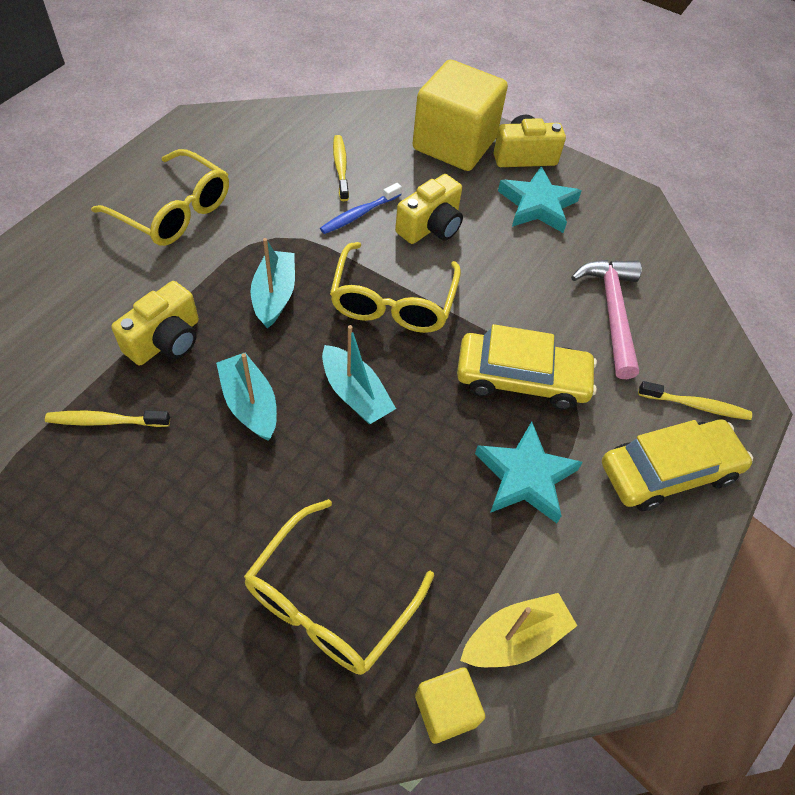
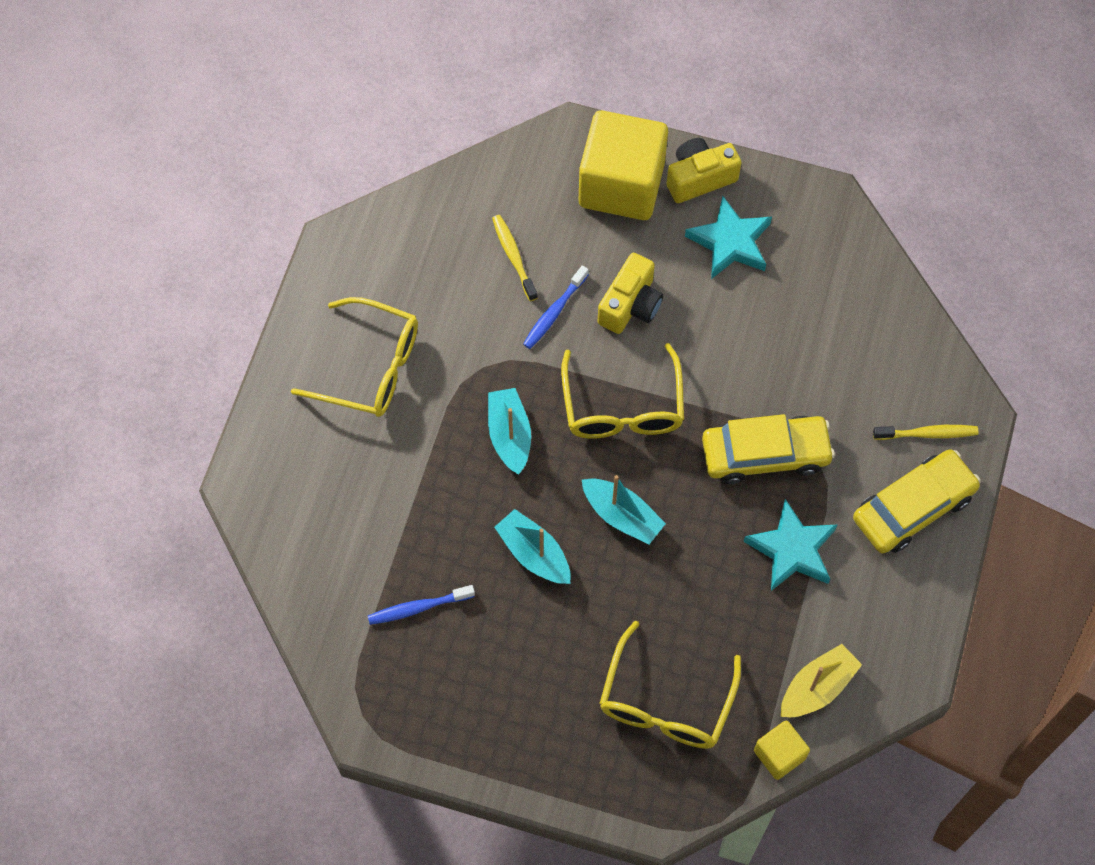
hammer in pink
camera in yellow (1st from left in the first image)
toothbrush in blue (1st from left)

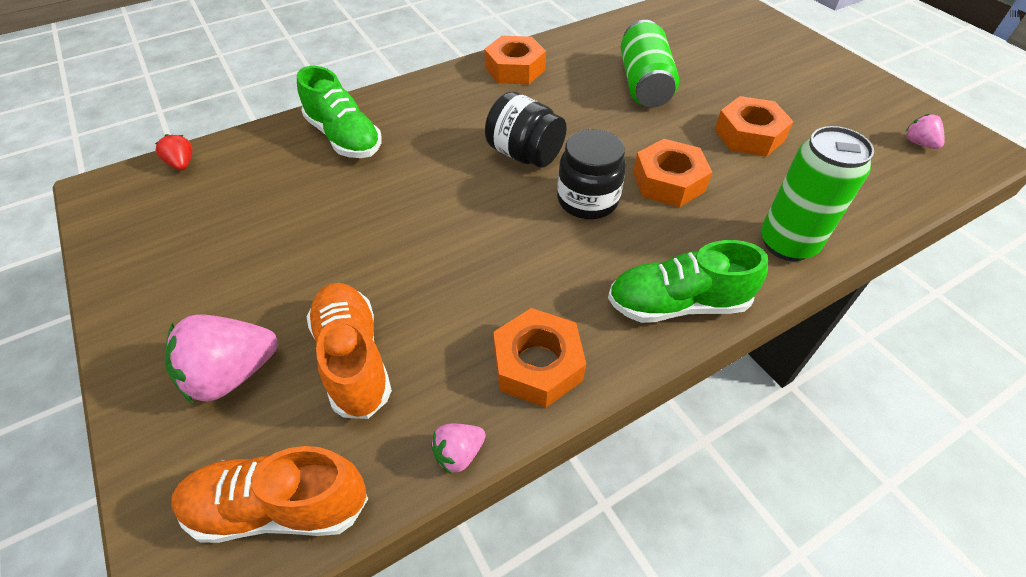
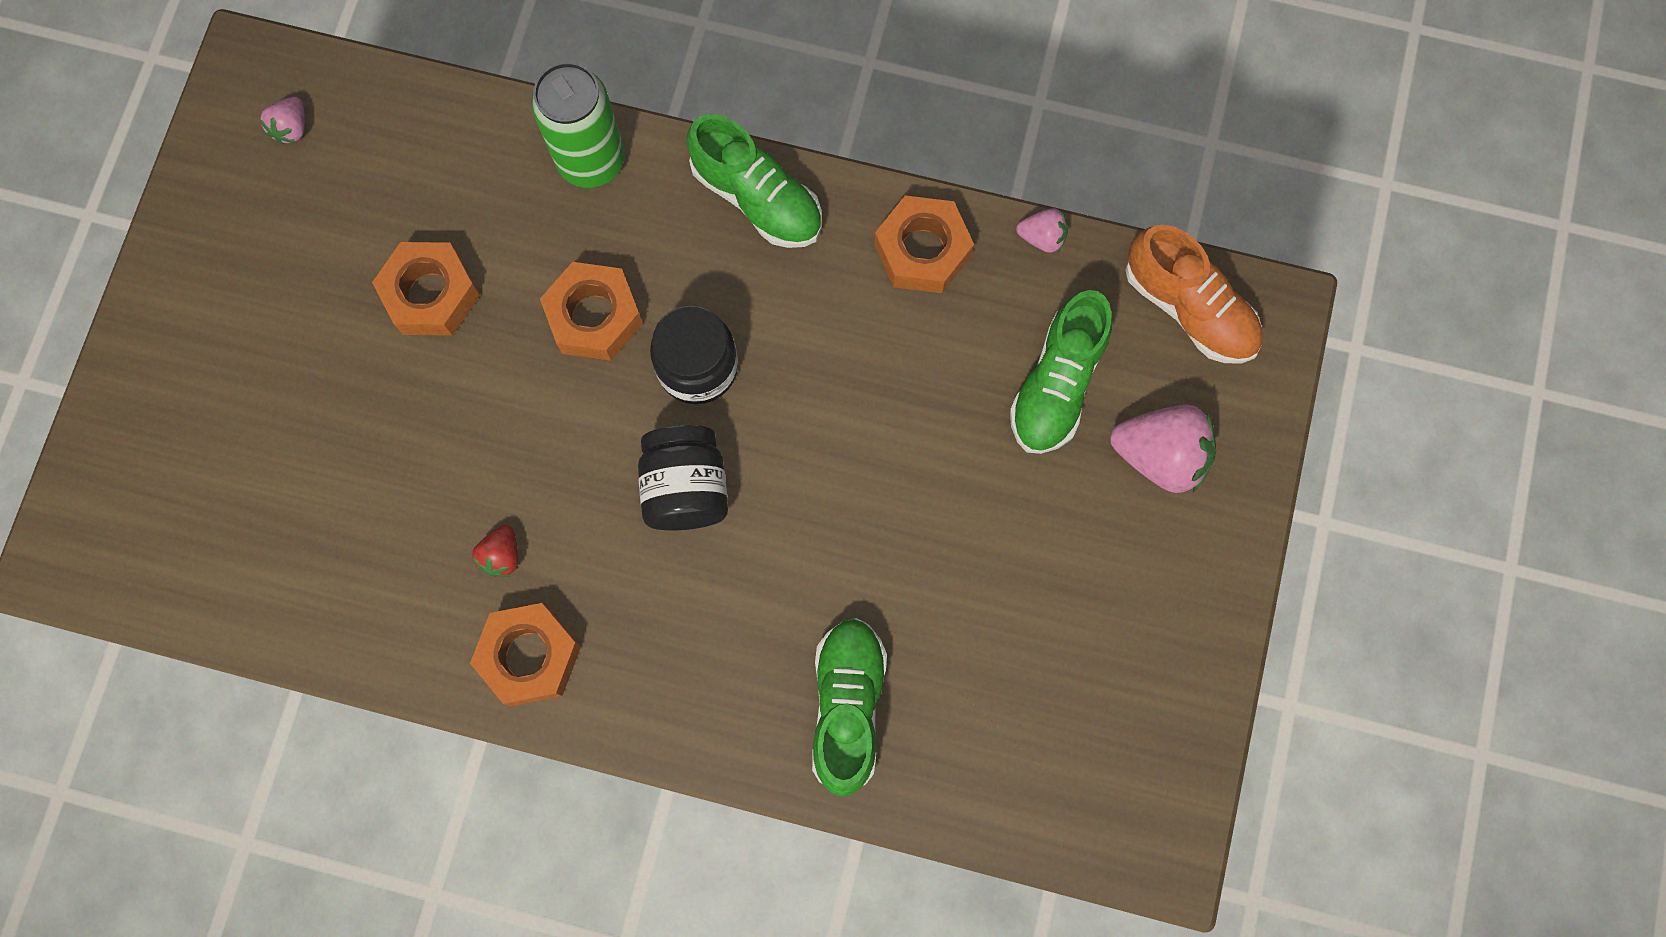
can in green (1st from left in the first image)
strawberry in red
shoe in green (3rd from left)

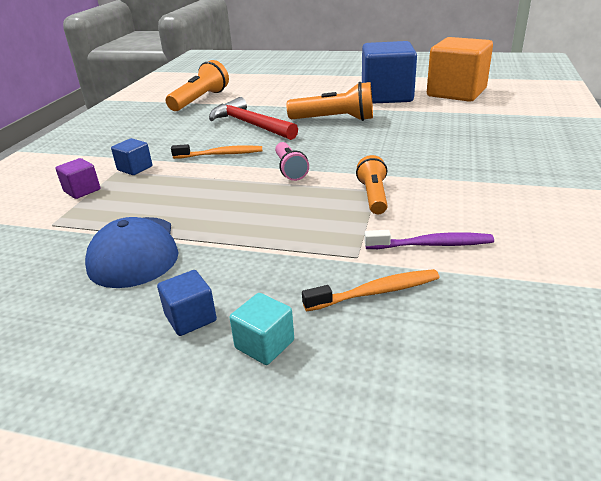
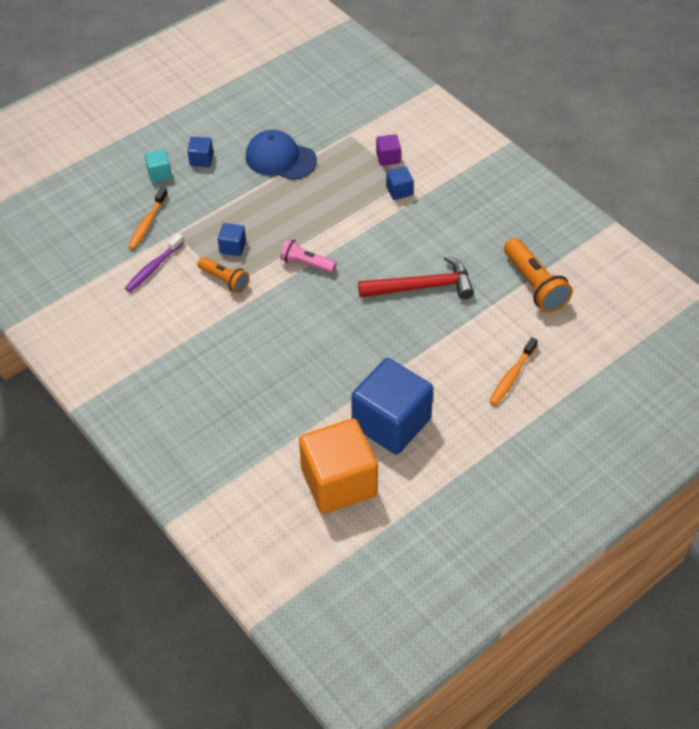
flashlight in orange (2nd from left in the first image)
toothbrush in orange (2nd from left)
cube in blue (2nd from left)

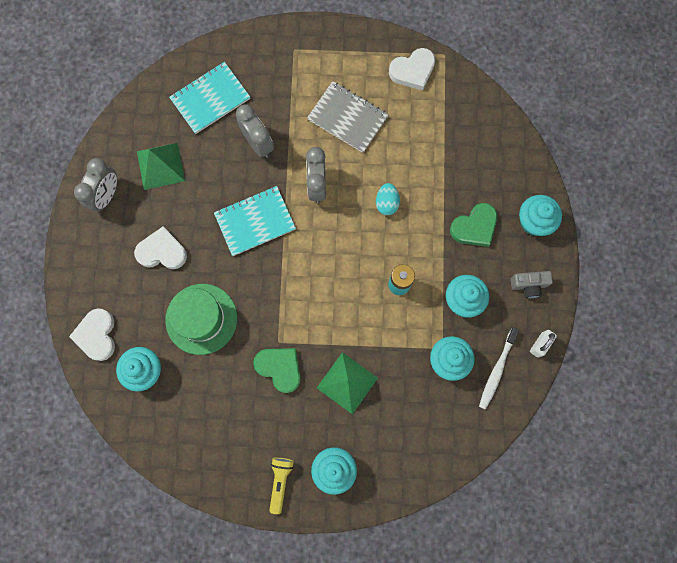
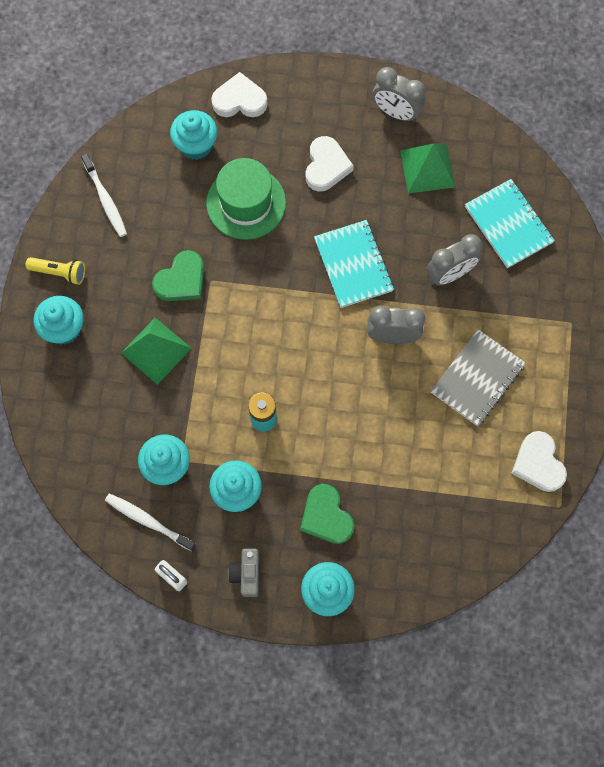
egg in turquoise
toothbrush in white (1st from left)

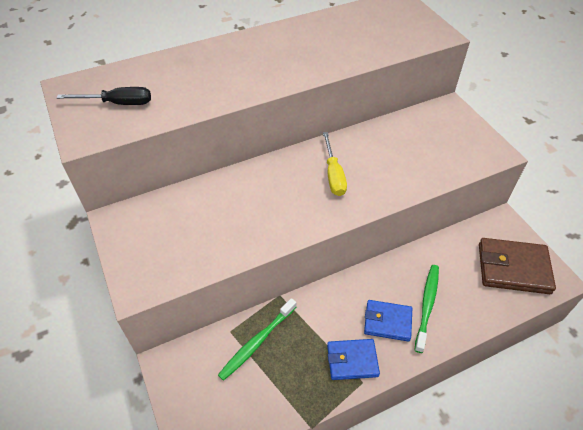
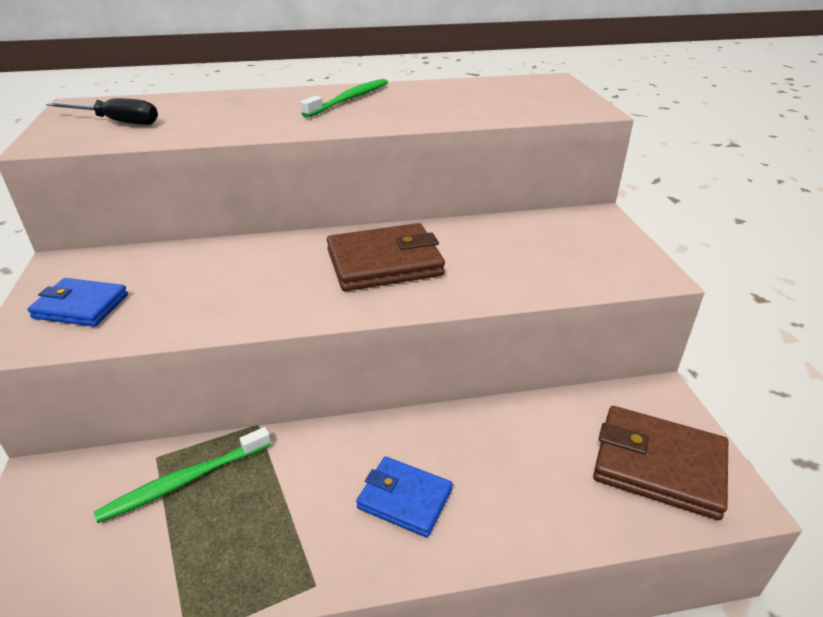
wallet in brown (1st from left)
toothbrush in green (2nd from left)
wallet in blue (1st from left)

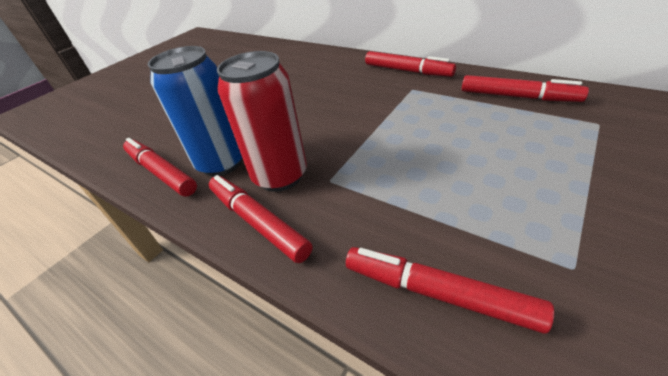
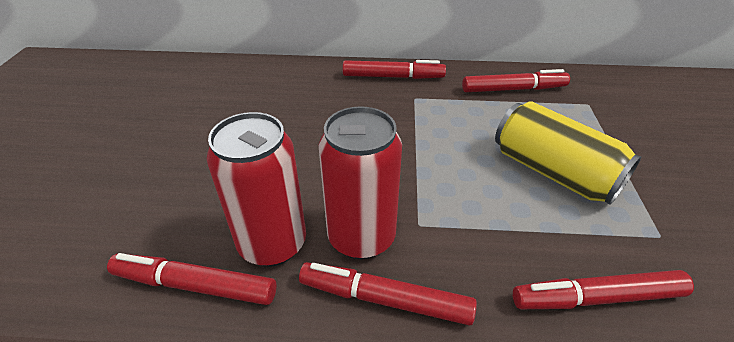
can in red (1st from left)
can in yellow

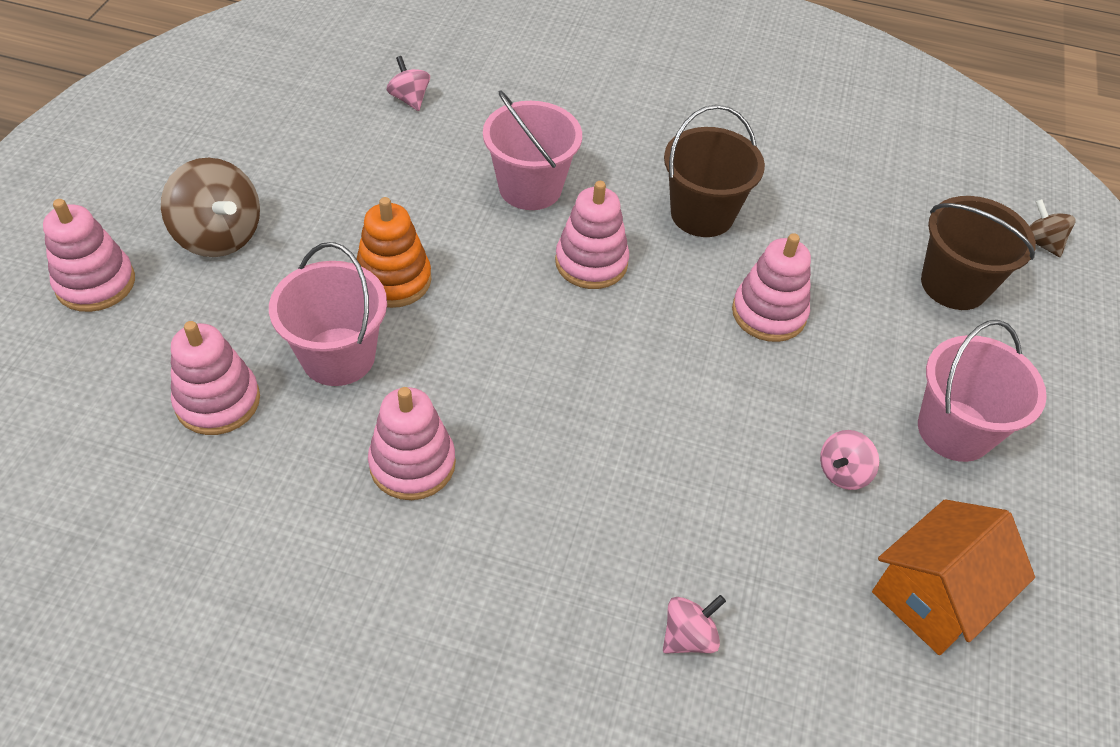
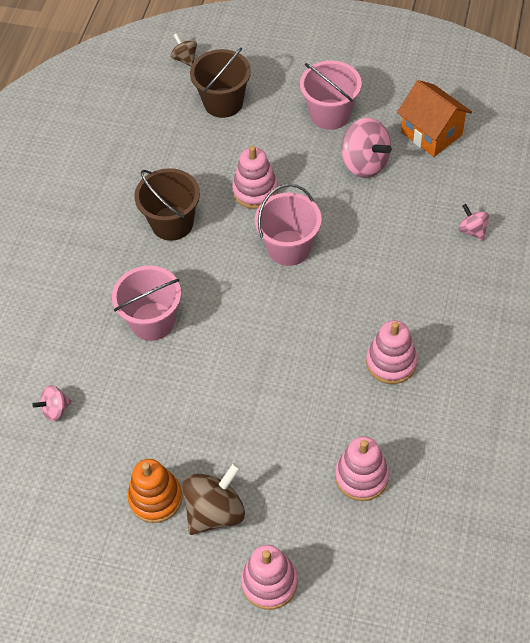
stacking toy in pink (4th from left in the first image)
stacking toy in orange
spinning top in brown (1st from left)
bucket in pink (2nd from left)
spinning top in pink (2nd from left)

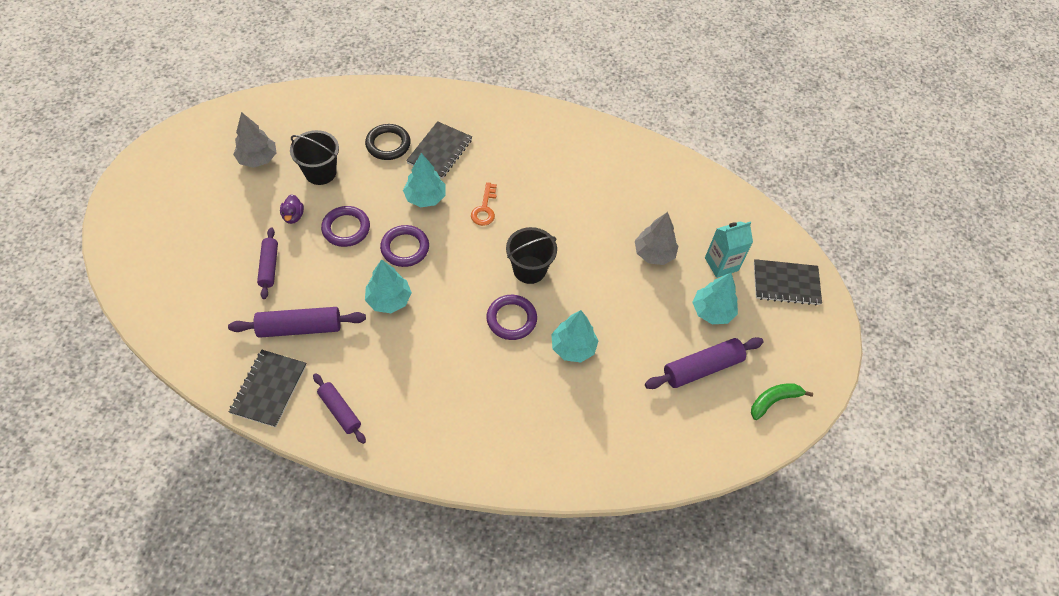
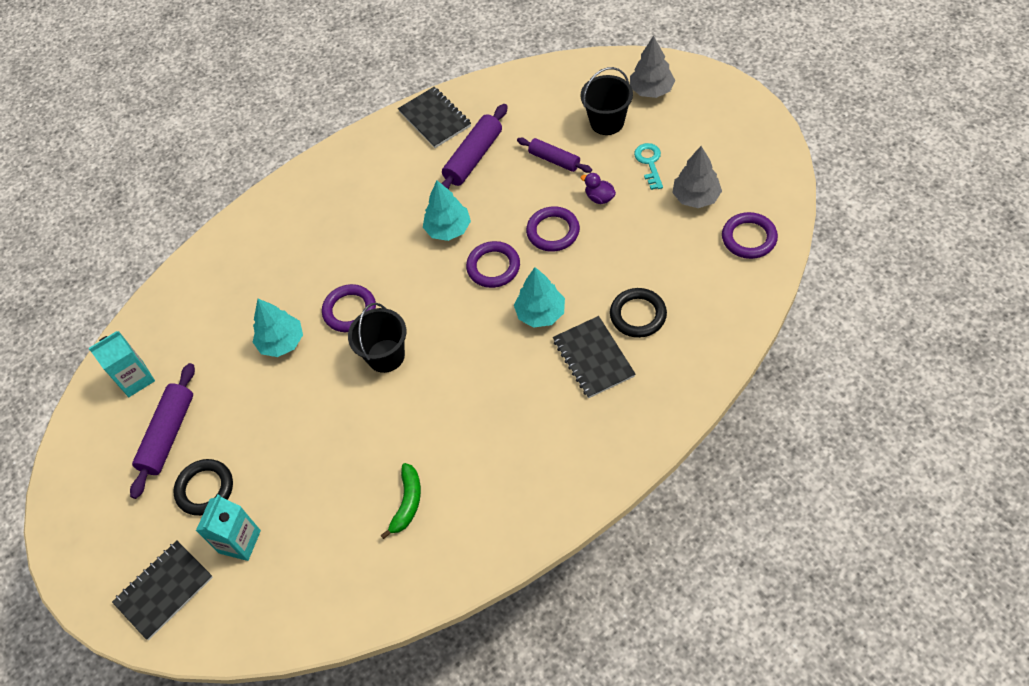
bucket in black (2nd from left)
key in orange
tree in grey (1st from left)
ring in black (1st from left)
rolling pin in purple (3rd from left in the first image)
banana in green
key in turquoise
ring in purple (4th from left)
carton in turquoise (1st from left)

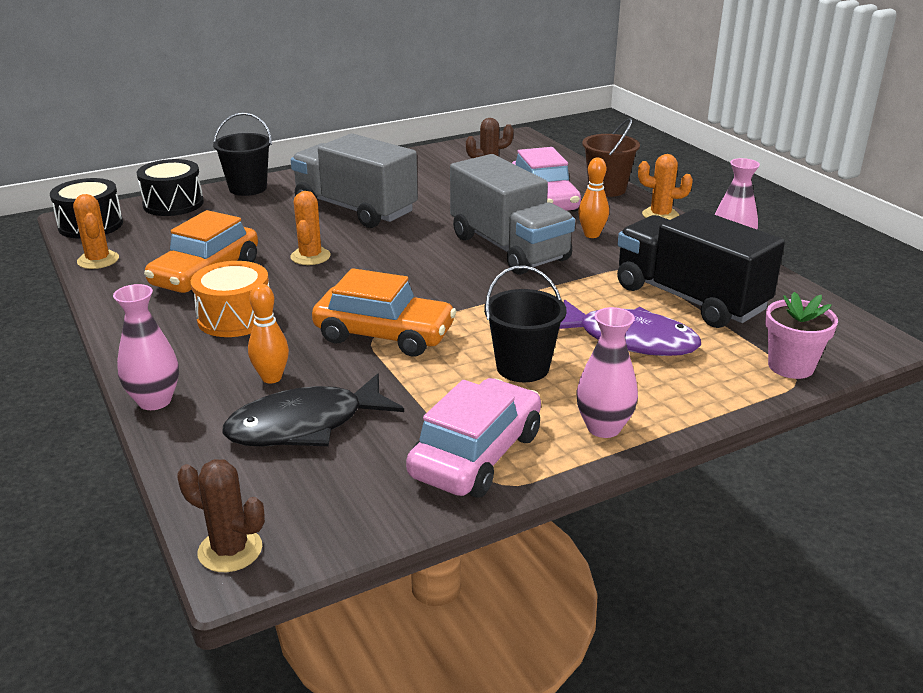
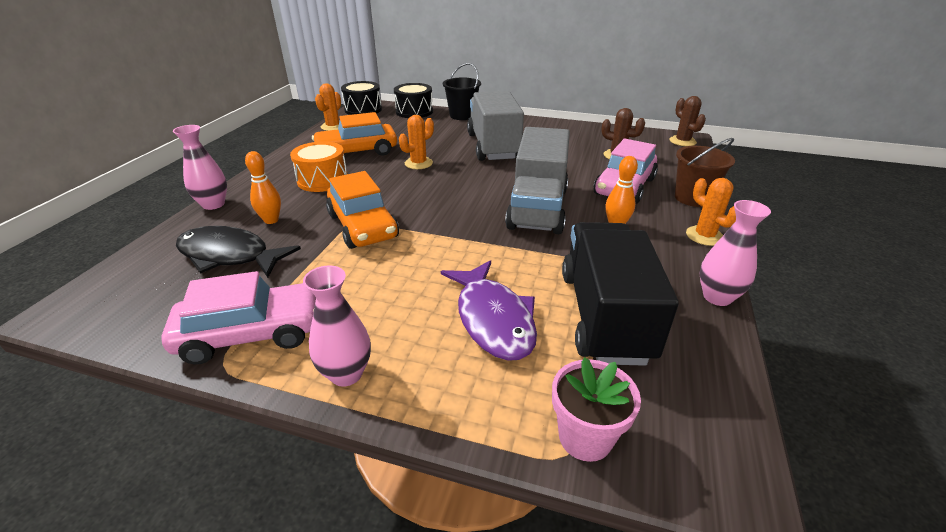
bucket in black (2nd from left in the first image)
cactus in brown (2nd from left)

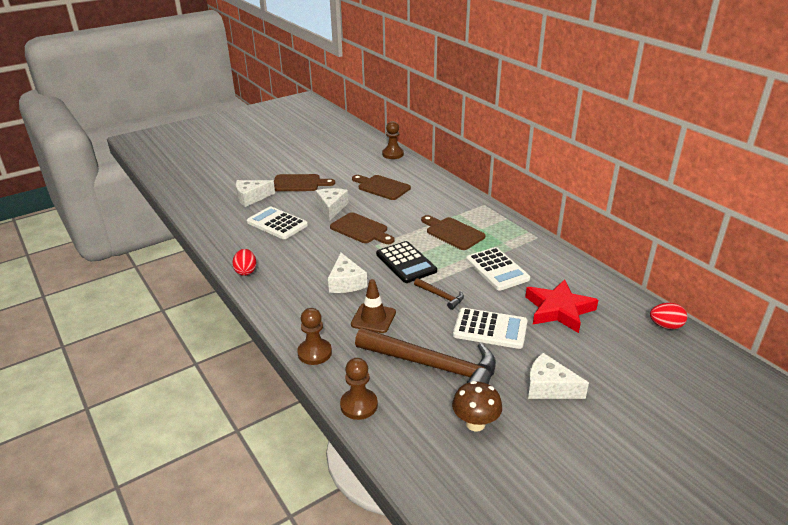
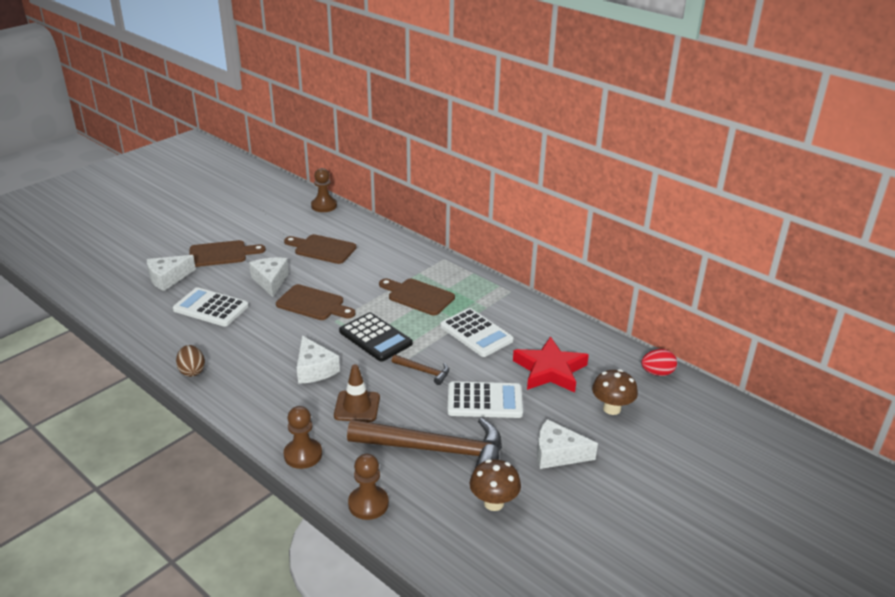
egg in brown
mushroom in brown (2nd from left)

